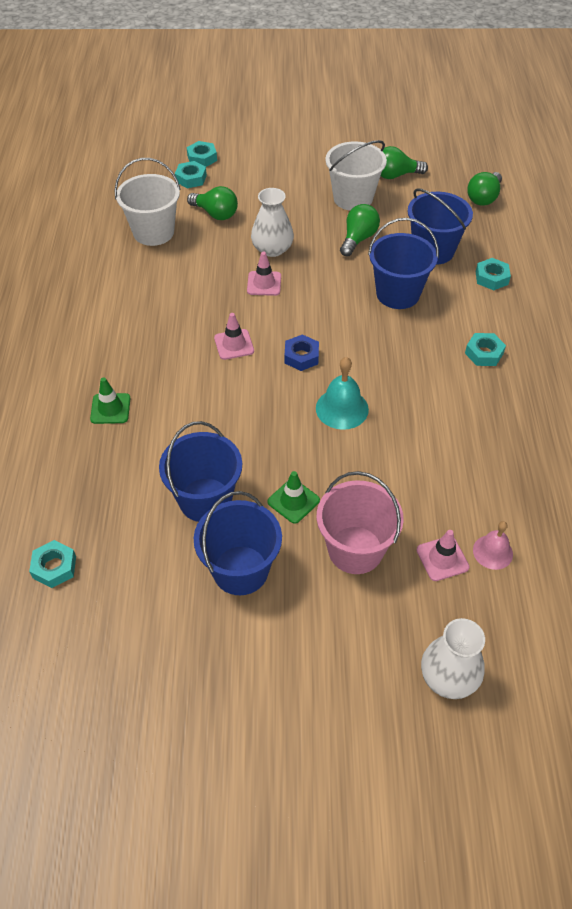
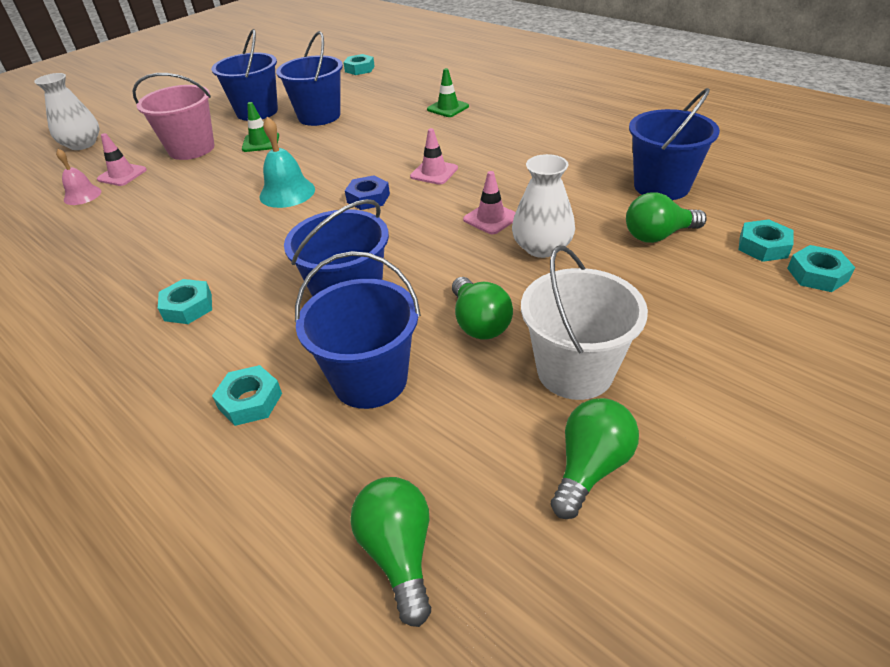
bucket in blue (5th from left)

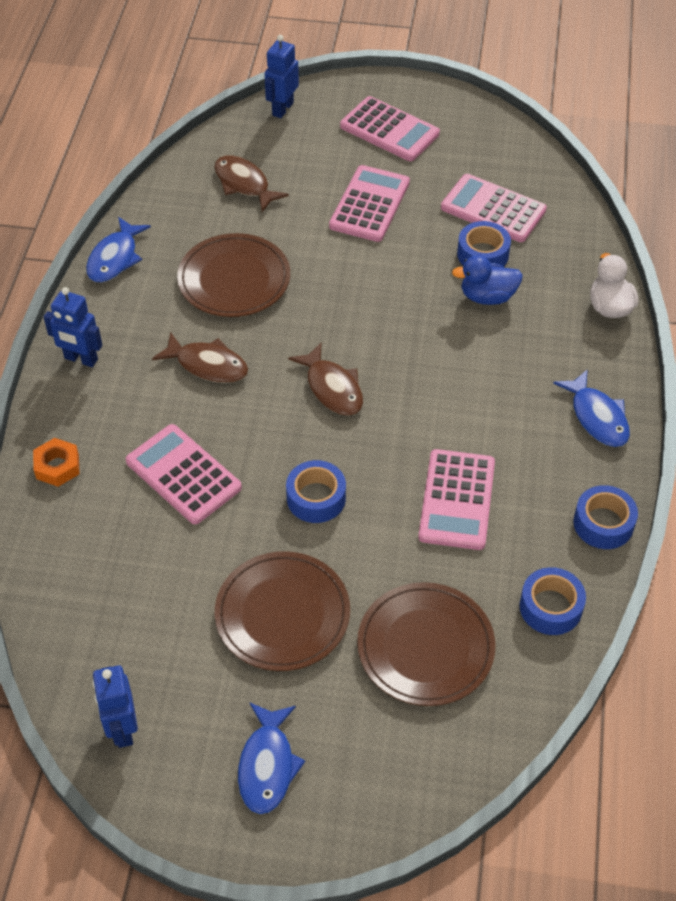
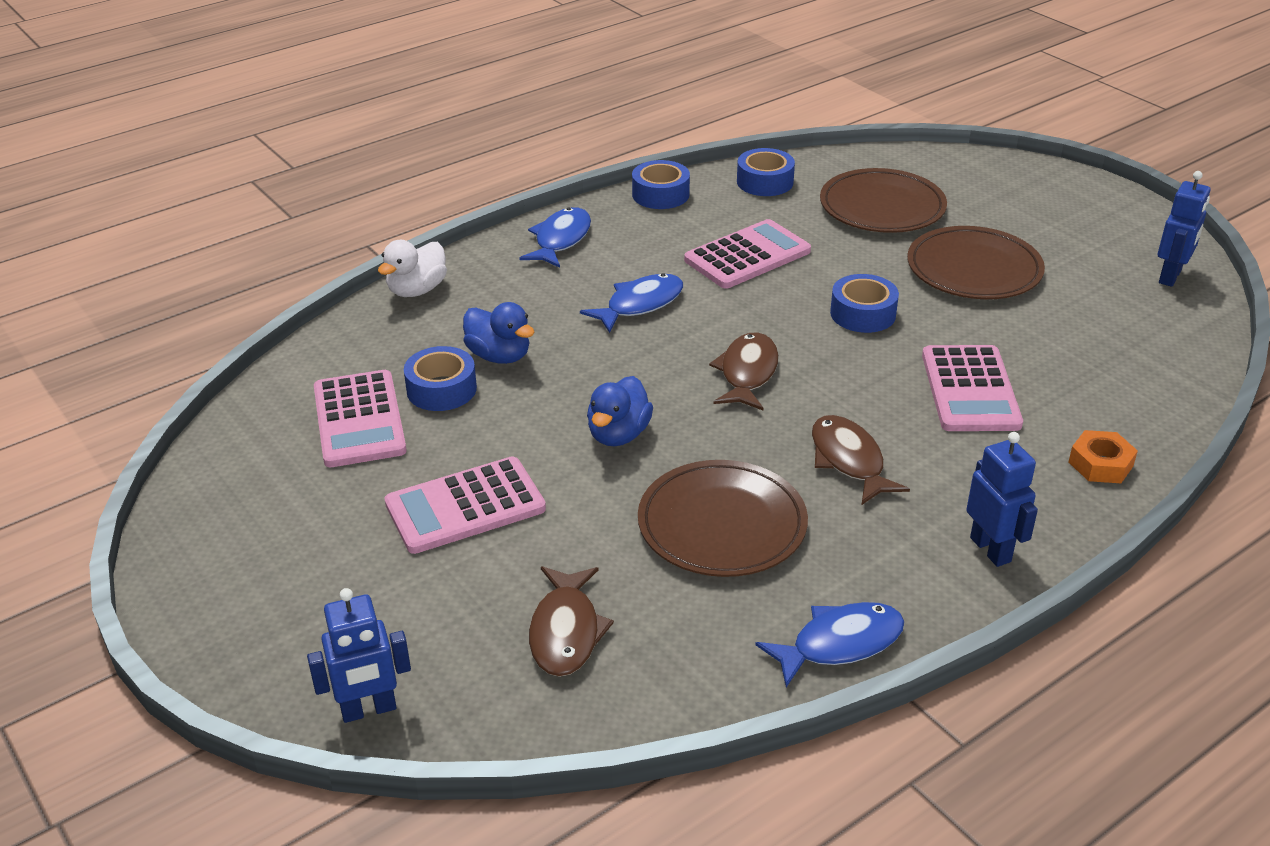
calculator in pink (3rd from left in the first image)
fish in blue (2nd from left)
duck in blue (2nd from left)

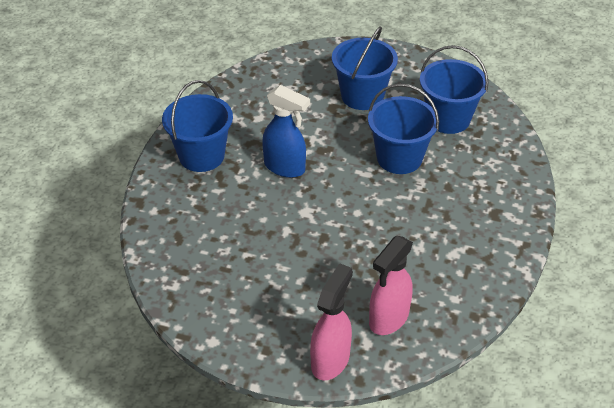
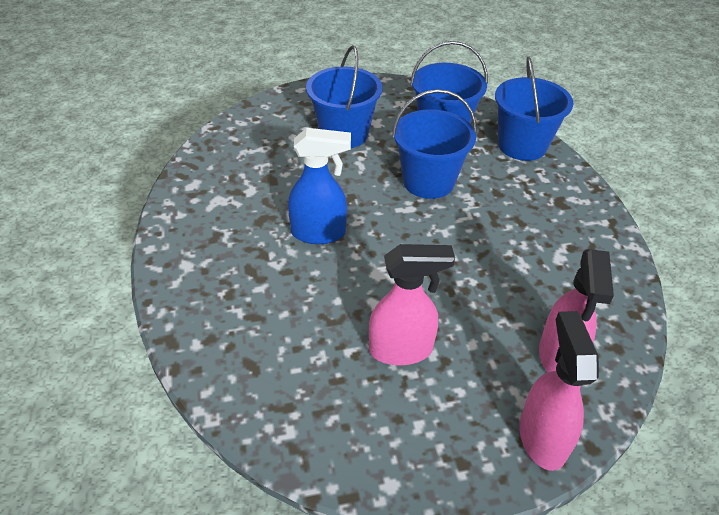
bucket in blue (4th from left)
spray bottle in pink (1st from left)

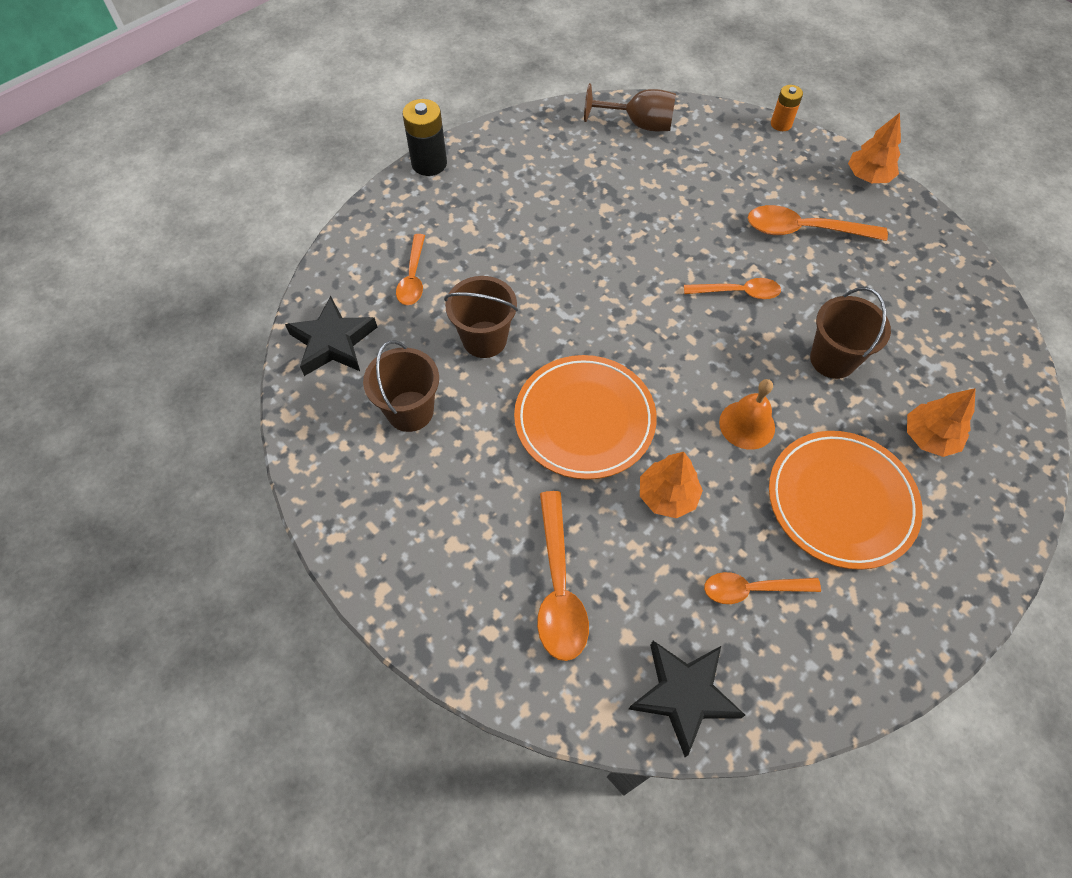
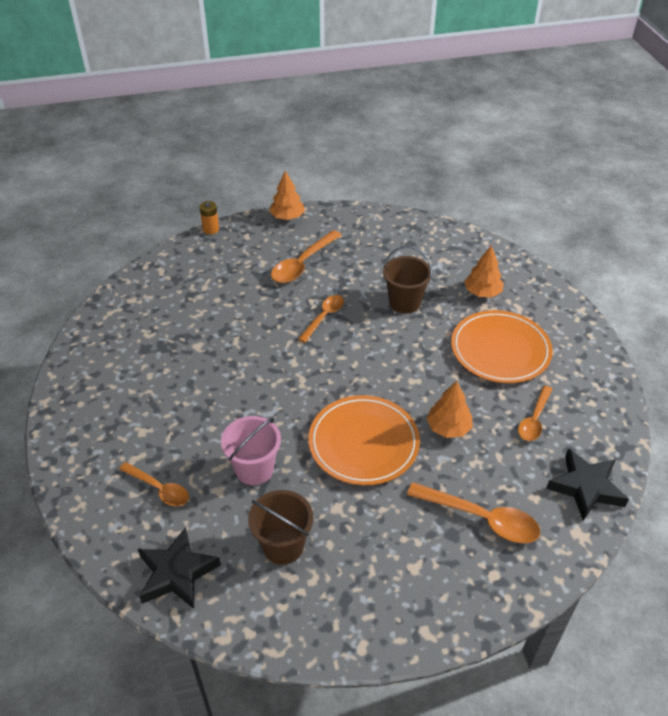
goblet in brown
battery in black
bucket in pink
bell in orange

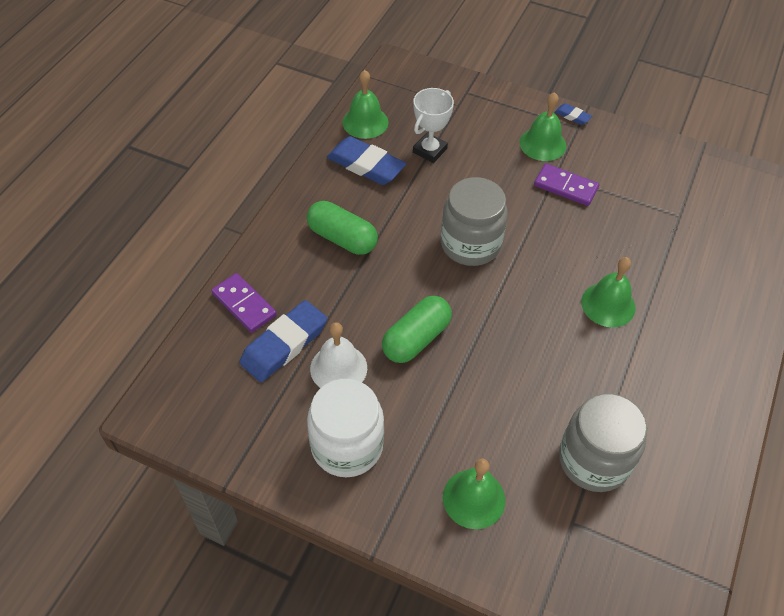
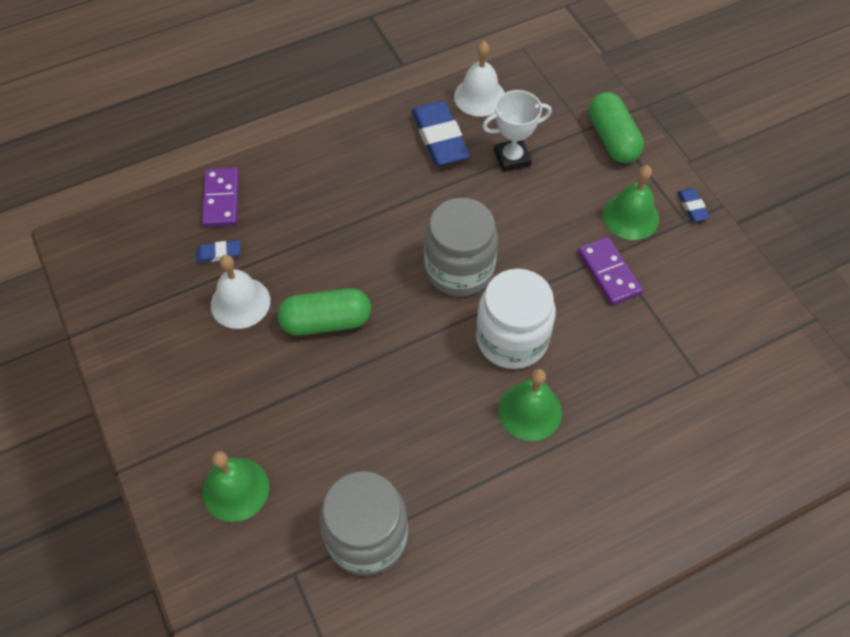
bell in white (2nd from left)
capsule in green (2nd from left)
eraser in blue (1st from left)
jar in white

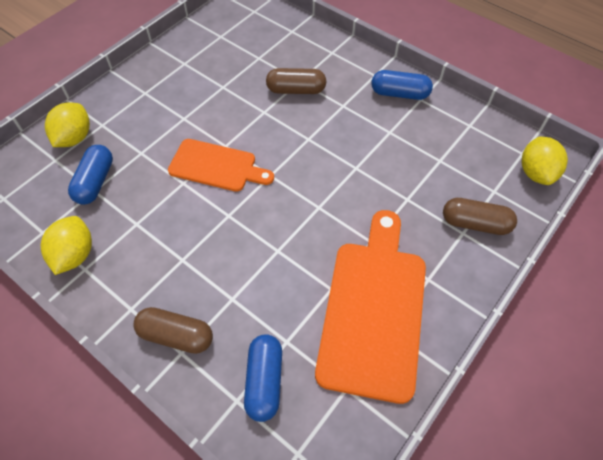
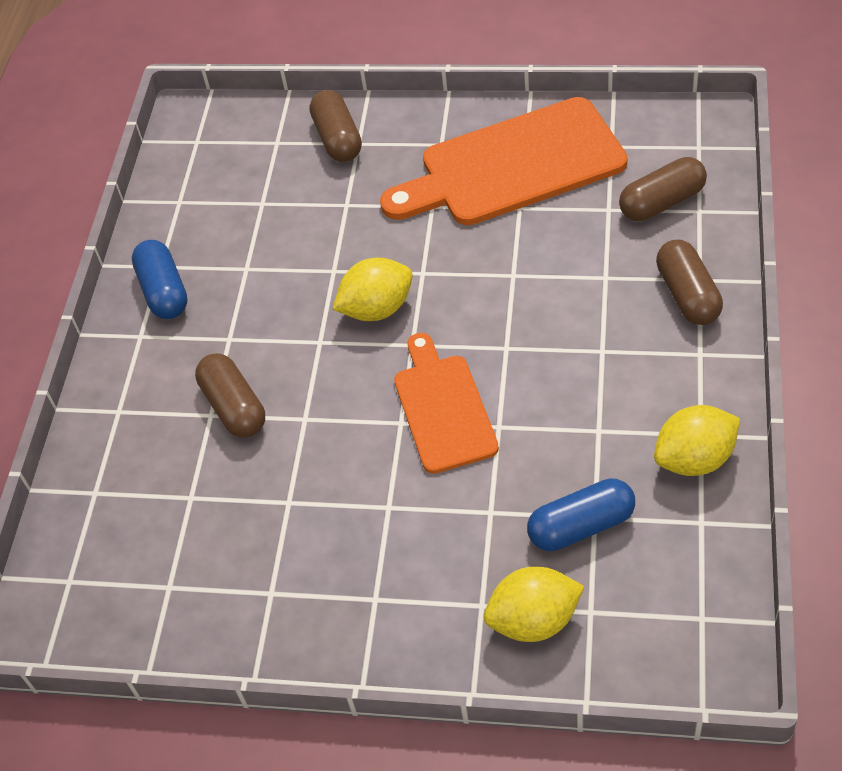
lemon in yellow (1st from left)
capsule in brown (3rd from left)

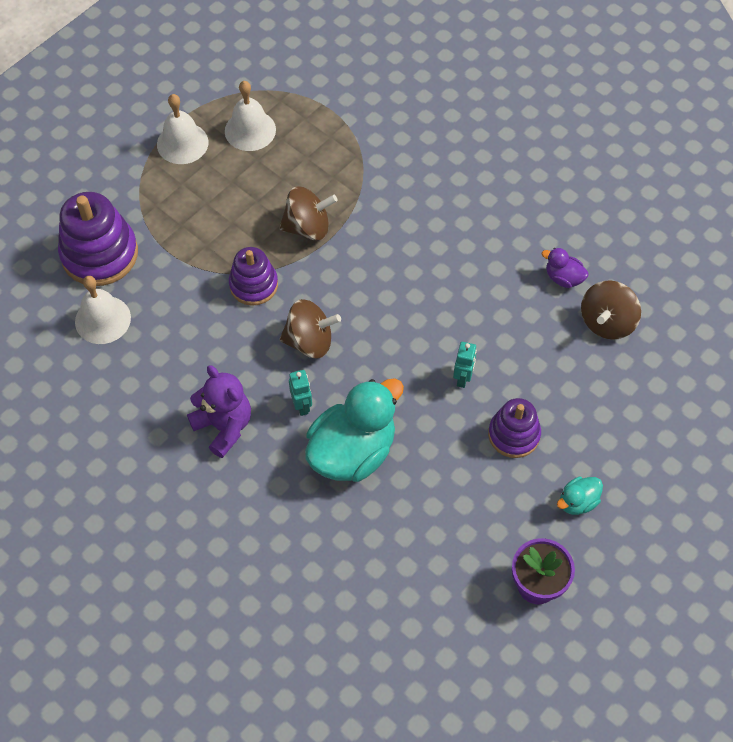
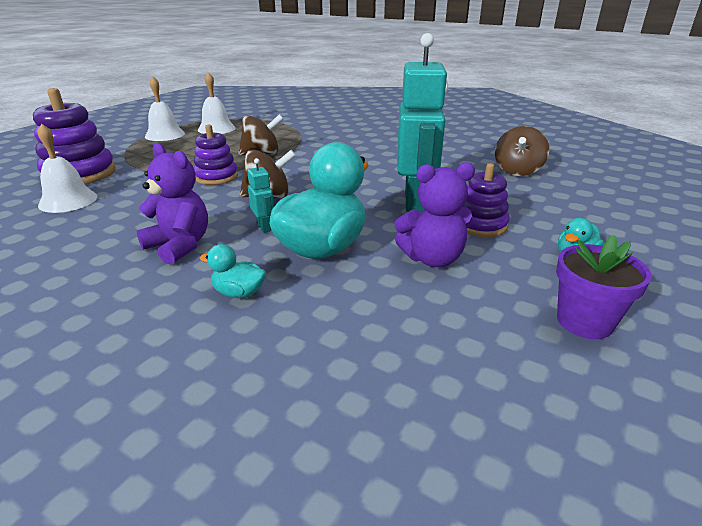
duck in purple
robot in turquoise (2nd from left)
teddy bear in purple (2nd from left)
duck in turquoise (1st from left)

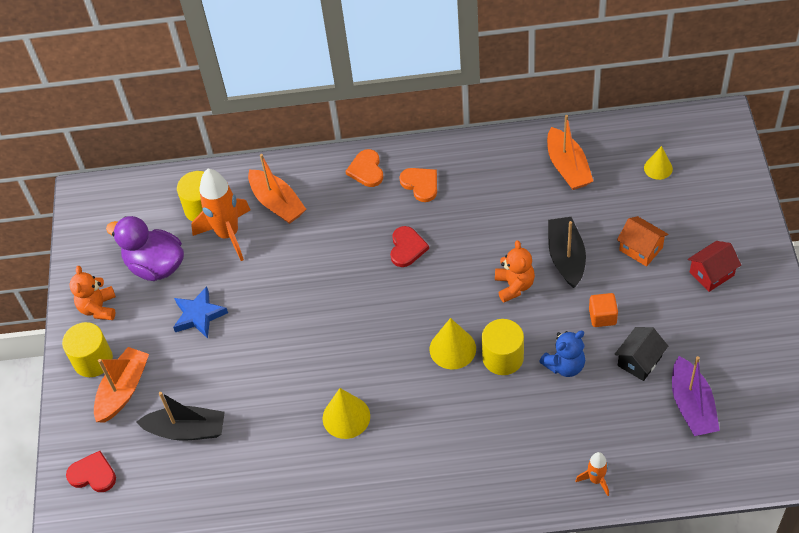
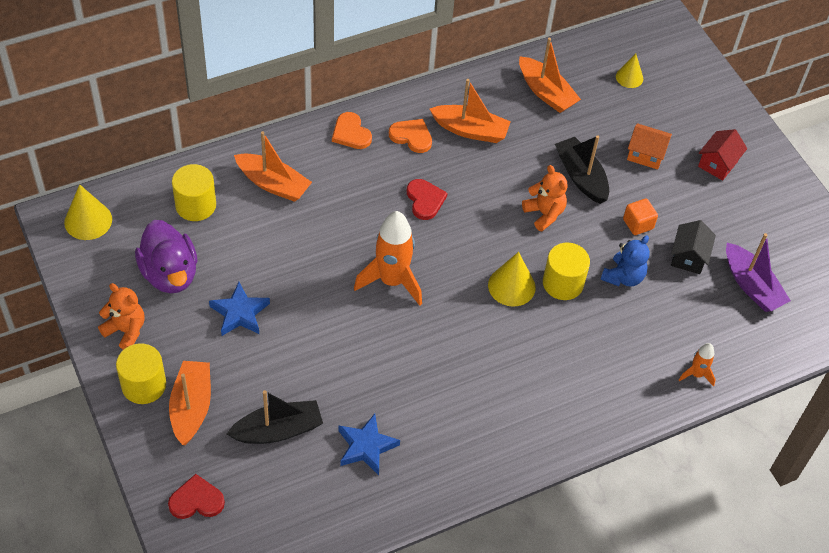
rocket in orange (1st from left)
duck in purple
teddy bear in orange (1st from left)
cone in yellow (1st from left)
boat in orange (3rd from left)
star in blue (2nd from left)

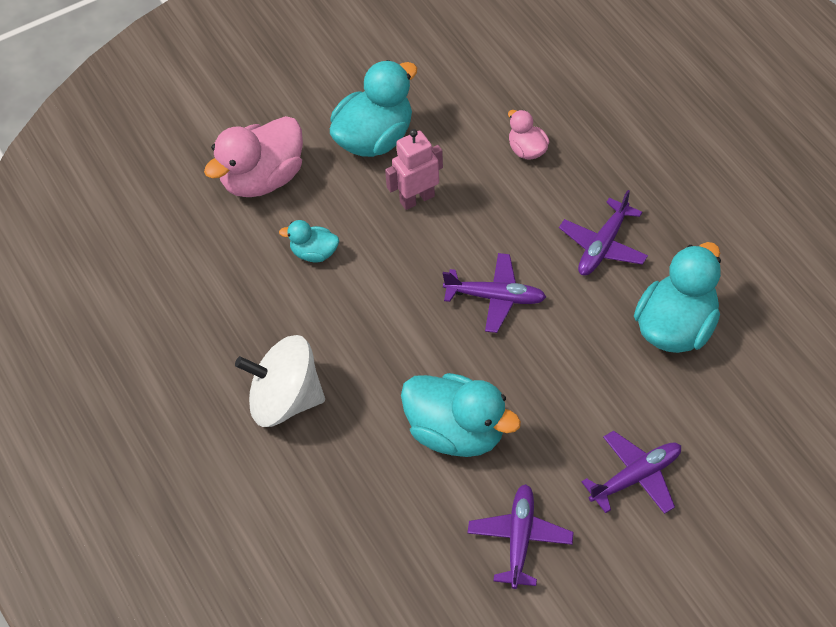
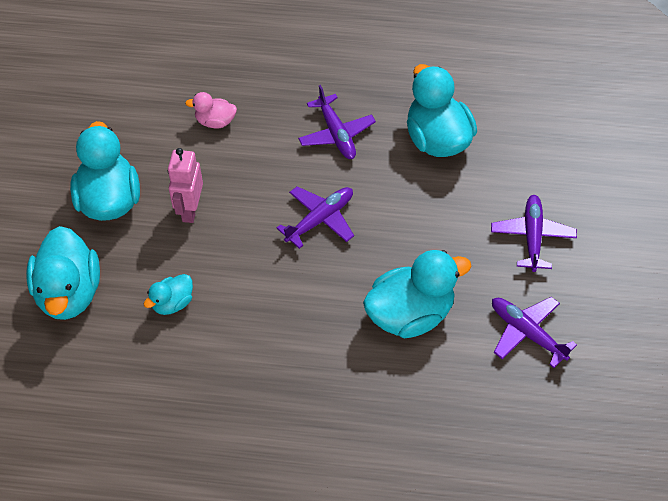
duck in turquoise (1st from left)
spinning top in white

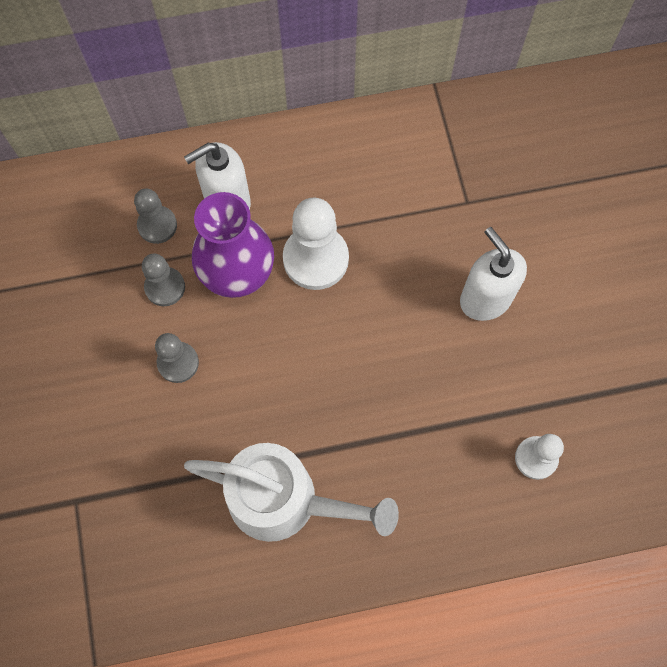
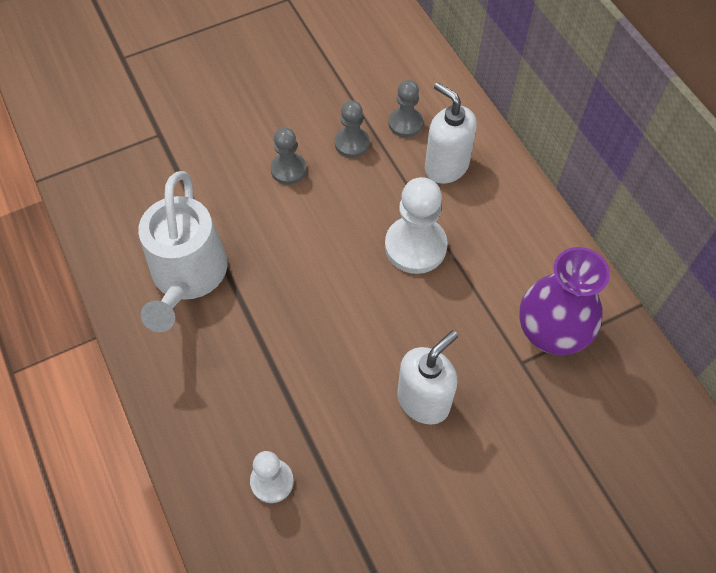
vase in purple

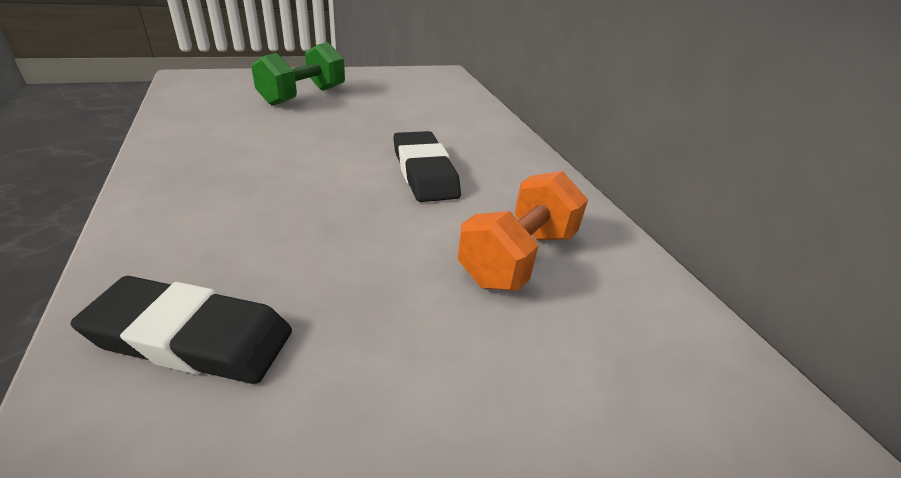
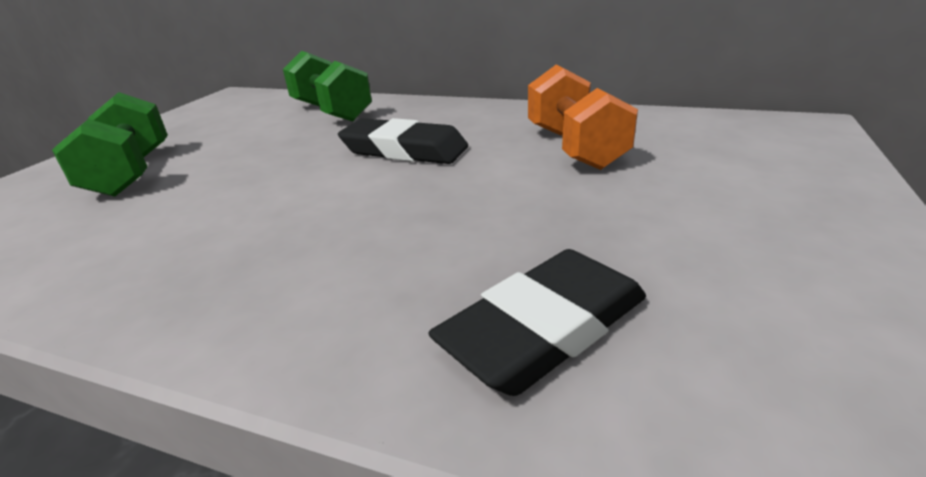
dumbbell in green (2nd from left)

